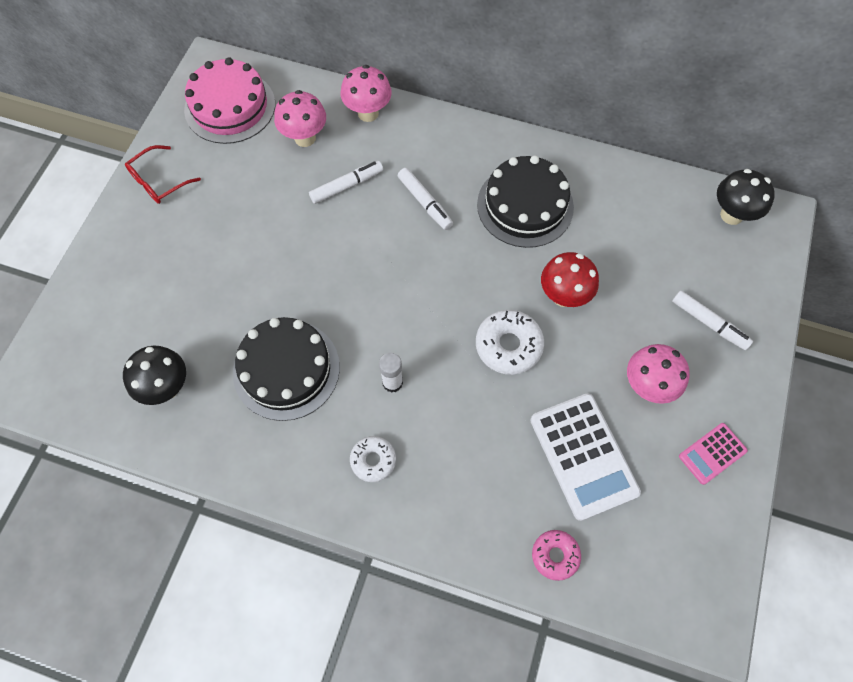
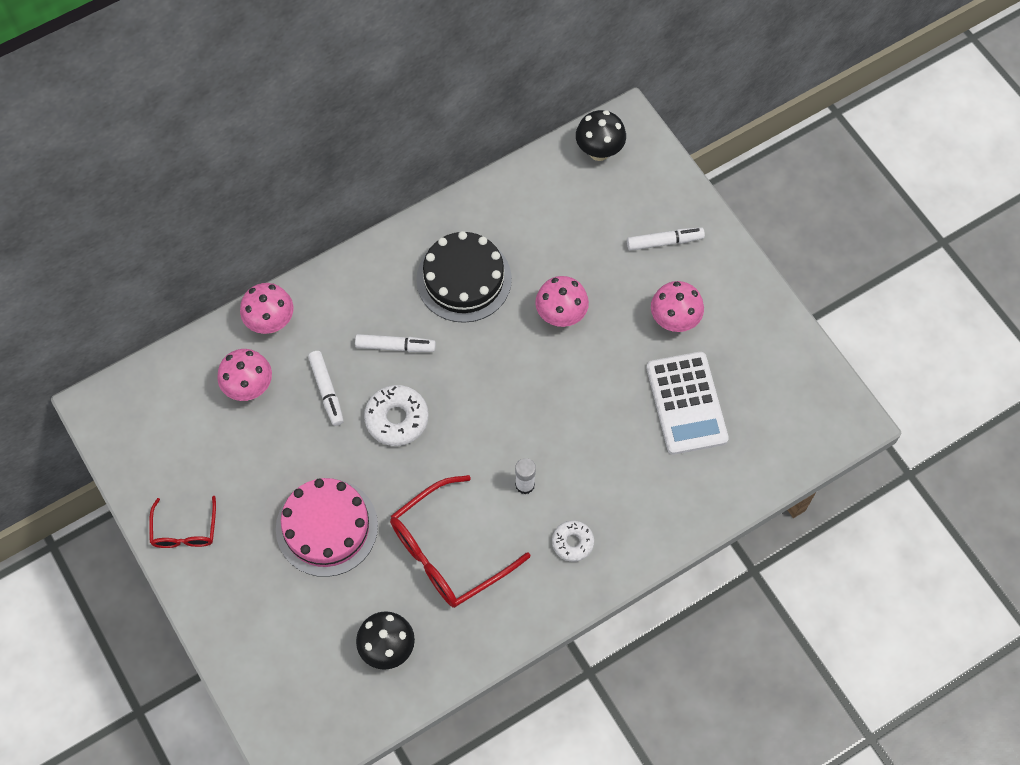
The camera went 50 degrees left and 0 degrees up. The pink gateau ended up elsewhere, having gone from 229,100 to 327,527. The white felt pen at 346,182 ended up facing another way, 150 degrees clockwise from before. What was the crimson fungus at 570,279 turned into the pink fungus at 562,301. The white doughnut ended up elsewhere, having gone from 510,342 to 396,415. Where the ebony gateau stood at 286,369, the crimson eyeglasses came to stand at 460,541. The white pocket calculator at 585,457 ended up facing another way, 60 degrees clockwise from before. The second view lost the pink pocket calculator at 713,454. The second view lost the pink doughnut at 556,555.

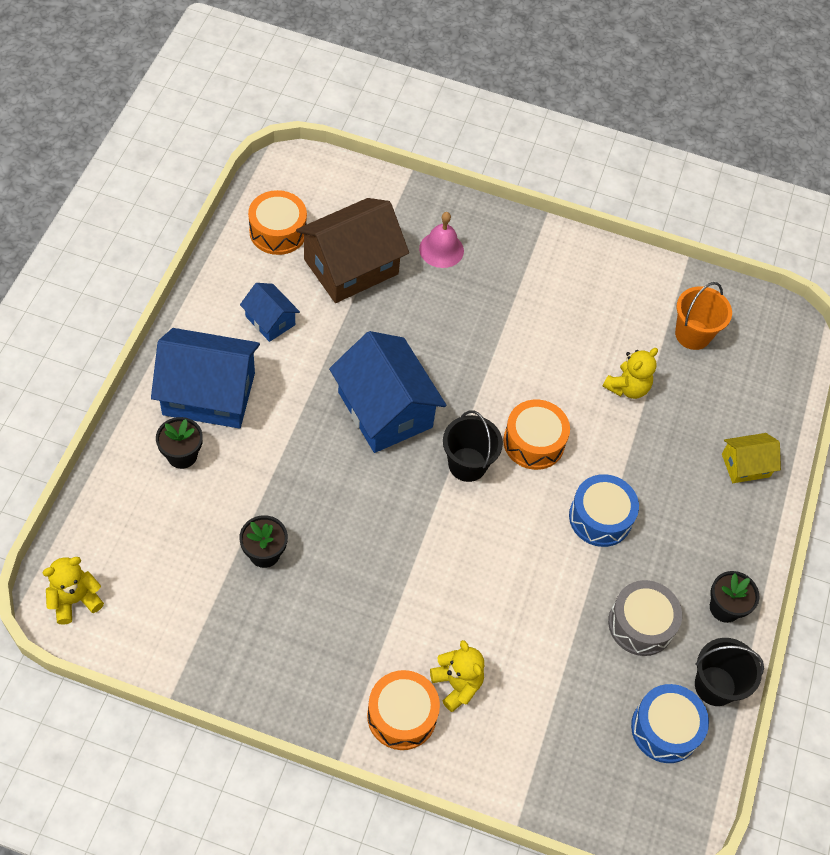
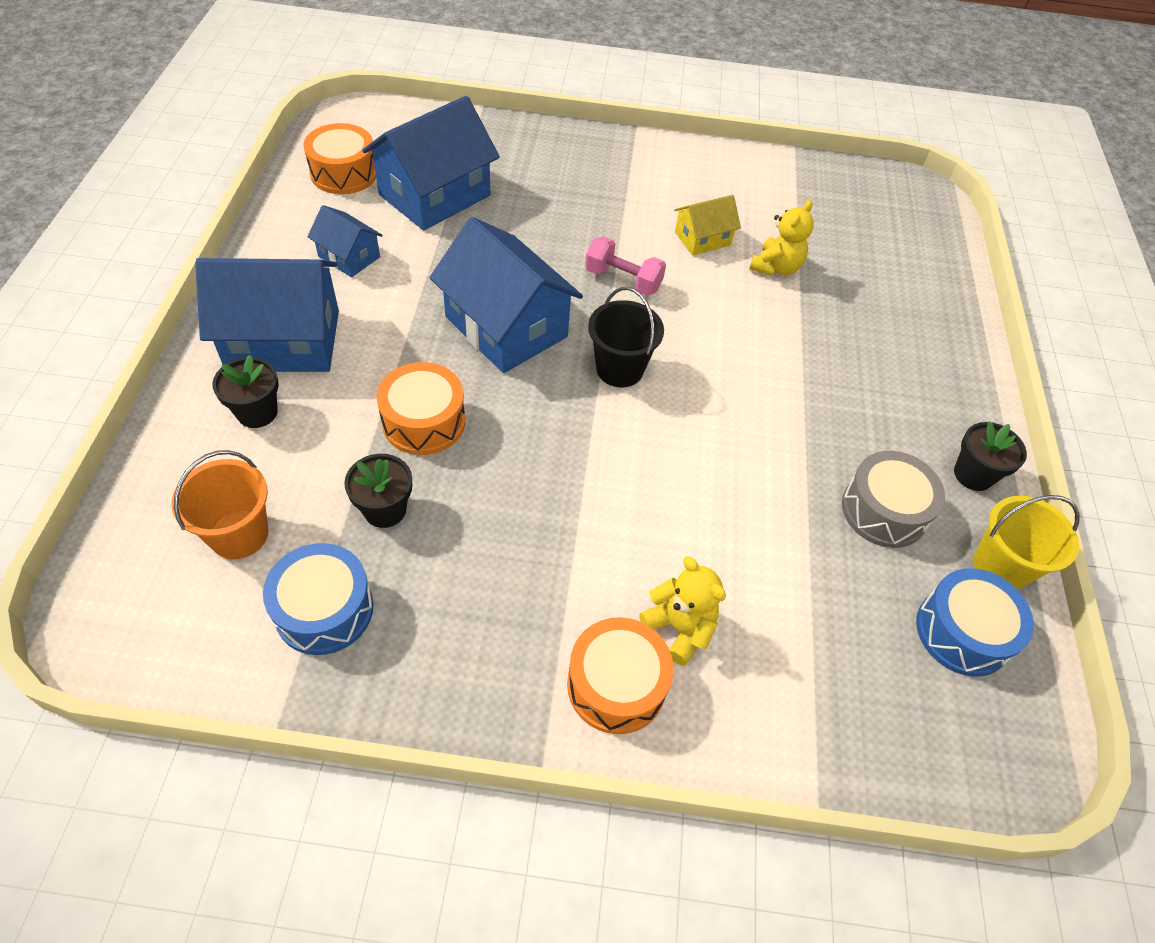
The camera went 10 degrees left and 5 degrees down. What was the dark brown house at 352,250 turned into the blue house at 431,163. The second view lost the pink bell at 441,240. The orange bucket ended up elsewhere, having gone from 703,316 to 220,504. The orange toy drum ended up elsewhere, having gone from 536,435 to 421,408. The golden house ended up elsewhere, having gone from 751,458 to 707,225. The blue toy drum ended up elsewhere, having gone from 604,510 to 318,599. The second view lost the golden stuffed bear at 73,591. What was the ebony bucket at 729,672 turned into the golden bucket at 1026,542. The second view gained the pink hand weight at 625,266.

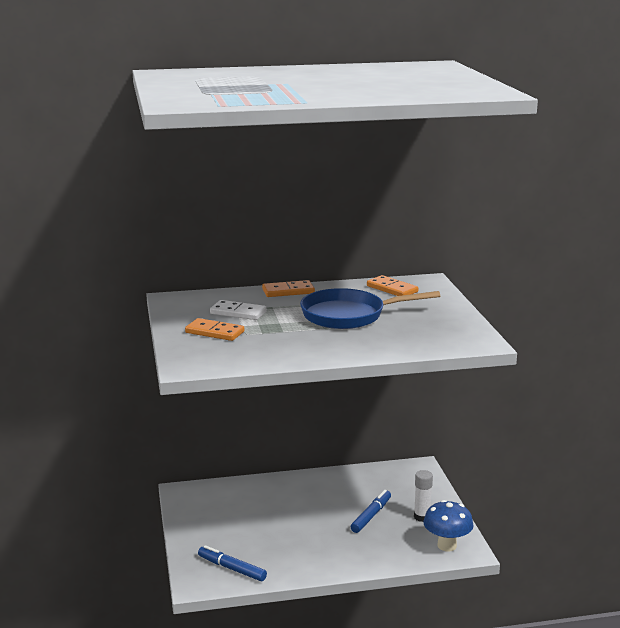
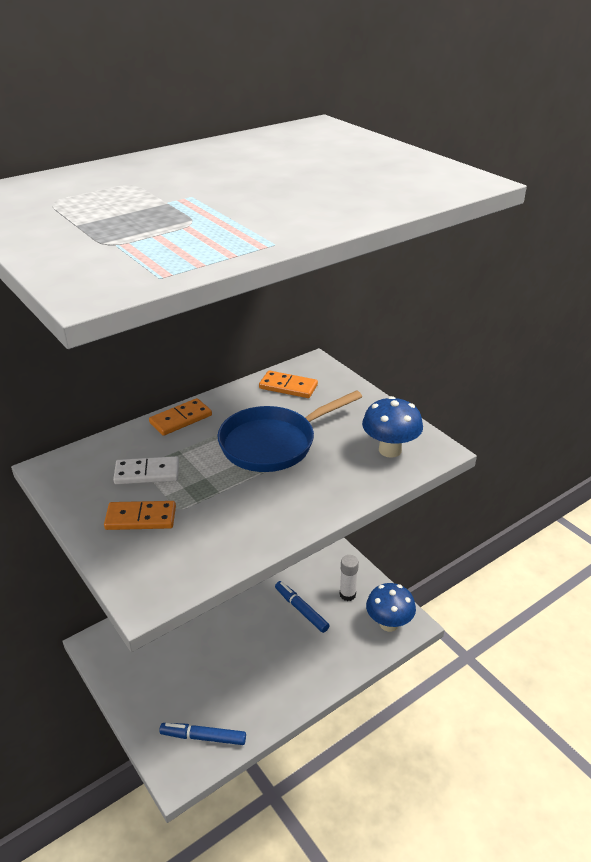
The camera went 25 degrees left and 15 degrees up. The blue felt pen at 371,511 ended up facing another way, 45 degrees counterclockwise from before. The second view gained the blue fungus at 392,427.

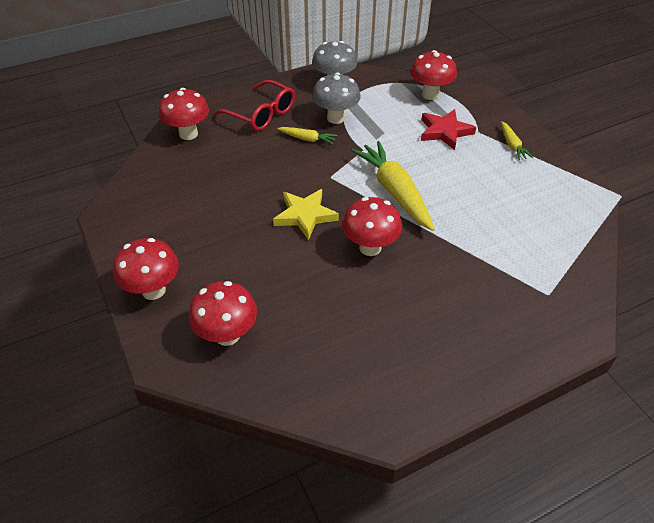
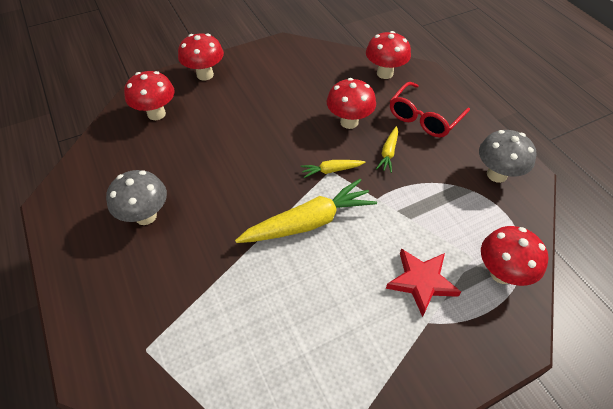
The camera went 90 degrees right and 5 degrees up. The gray fungus ended up elsewhere, having gone from 336,98 to 136,197. The golden root vegetable ended up elsewhere, having gone from 517,140 to 333,169. The second view lost the golden star at 306,214. The crimson fungus ended up elsewhere, having gone from 372,226 to 351,103.

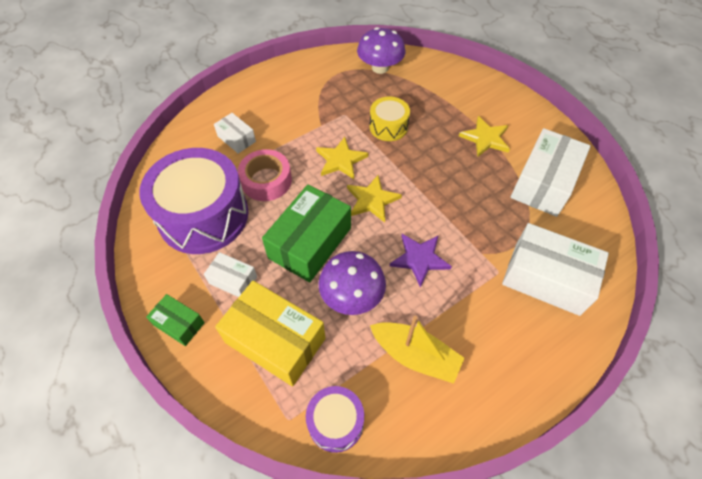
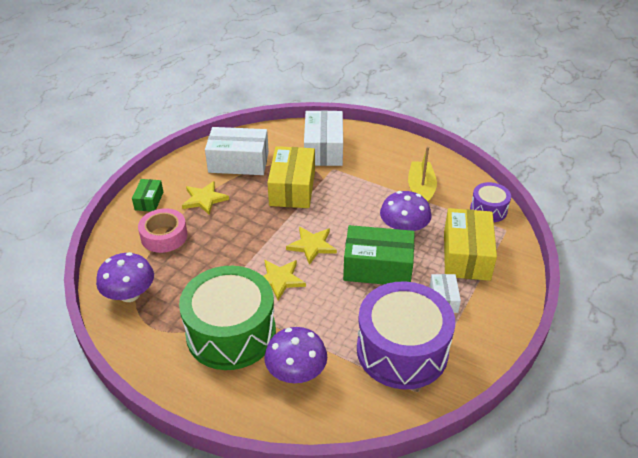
The camera went 115 degrees left and 15 degrees down. The second view lost the golden toy drum at 389,119. Where the white package stood at 235,133, the royal purple fungus came to stand at 295,355. The pink tape ended up elsewhere, having gone from 265,175 to 162,230. The second view lost the royal purple star at 421,261. The leaf-green package ended up elsewhere, having gone from 175,320 to 147,195. The second view gained the golden package at 291,177. The second view gained the leaf-green toy drum at 227,318.

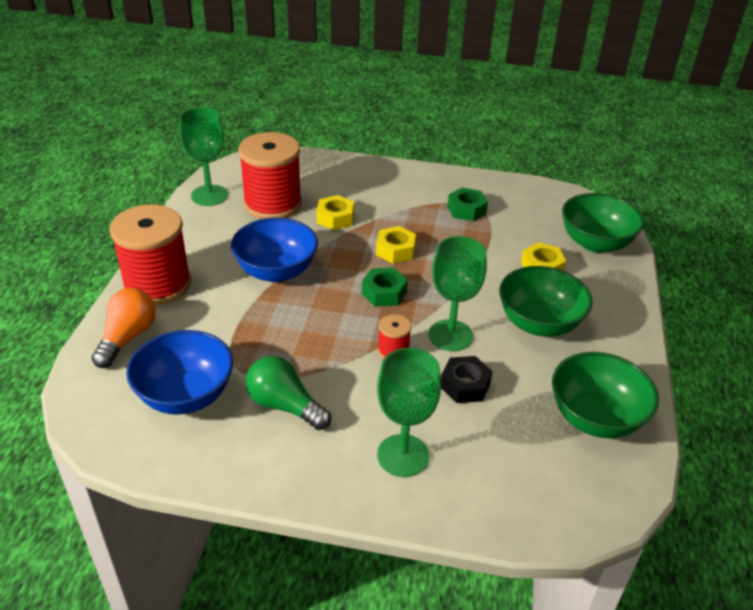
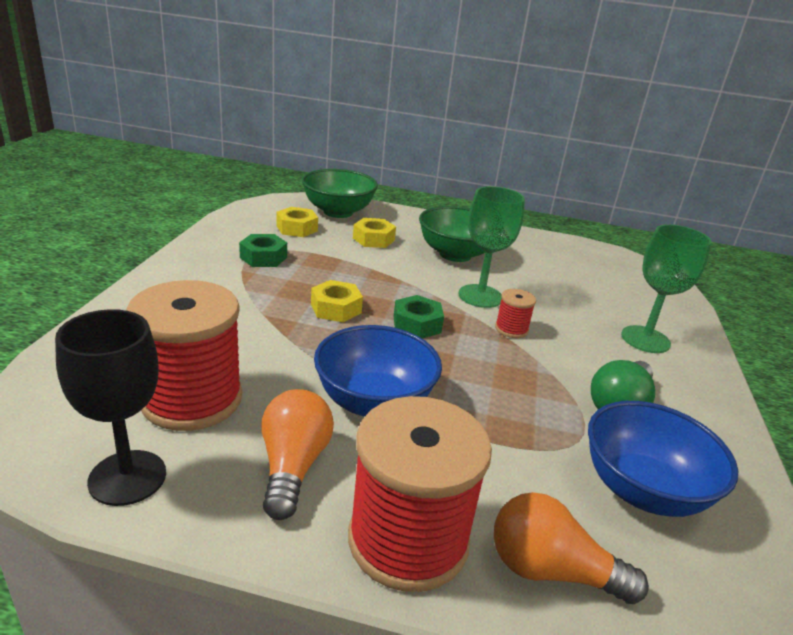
The camera went 90 degrees left and 10 degrees down. What was the leaf-green wine glass at 203,156 turned into the ebony wine glass at 110,407. The golden hexagon nut ended up elsewhere, having gone from 335,212 to 297,222. The second view lost the leaf-green deep dish at 605,395. The second view lost the ebony hexagon nut at 467,379. The second view gained the orange bulb at 297,454.

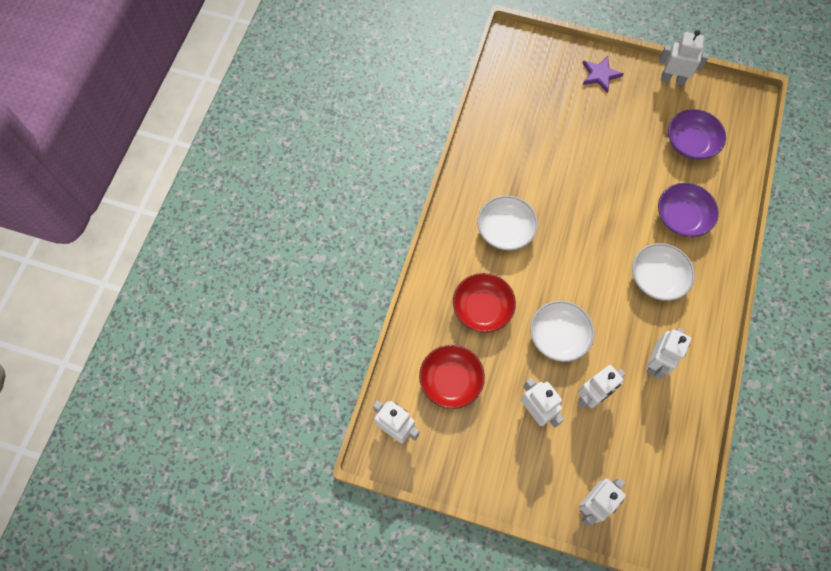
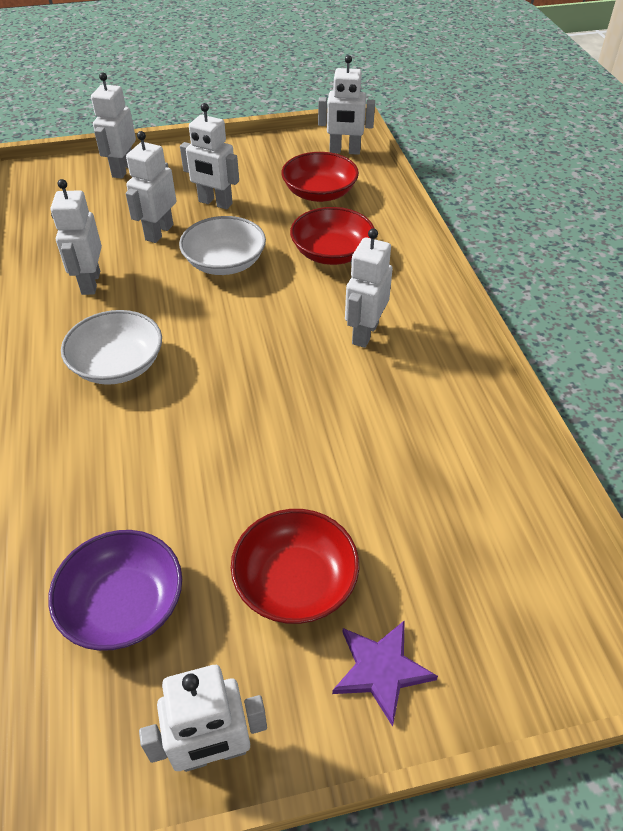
The camera went 150 degrees right and 20 degrees down. The second view lost the royal purple deep dish at 688,210. Where the white deep dish stood at 507,223, the white robot came to stand at 369,288. The second view gained the crimson deep dish at 295,566.

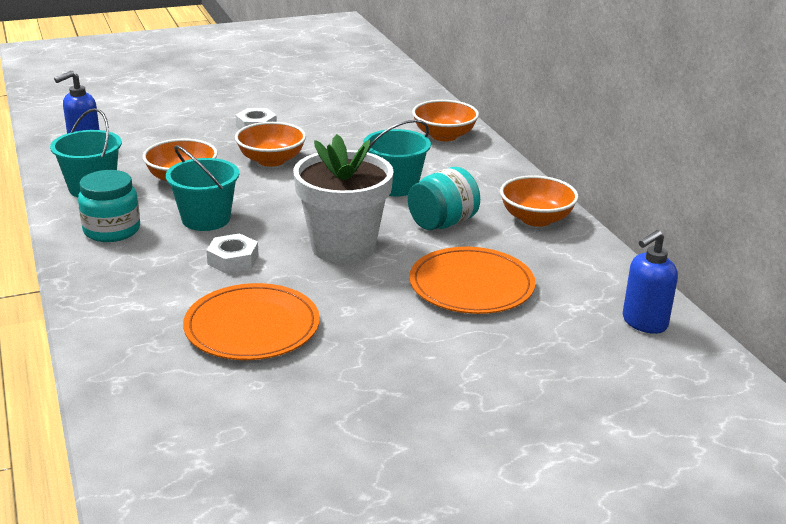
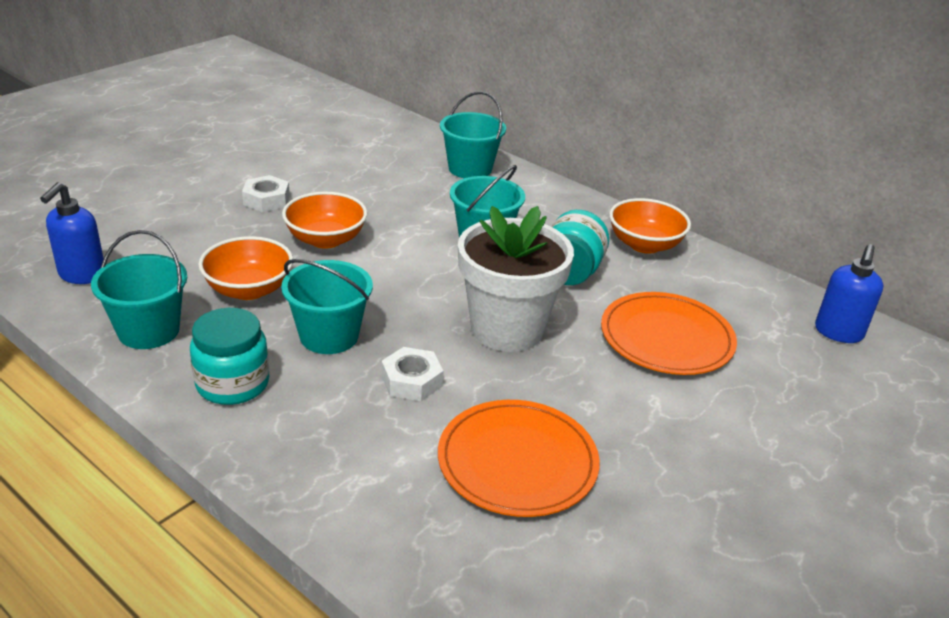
The camera went 30 degrees left and 5 degrees up. Where the orange deep dish stood at 445,120, the teal bucket came to stand at 473,134.

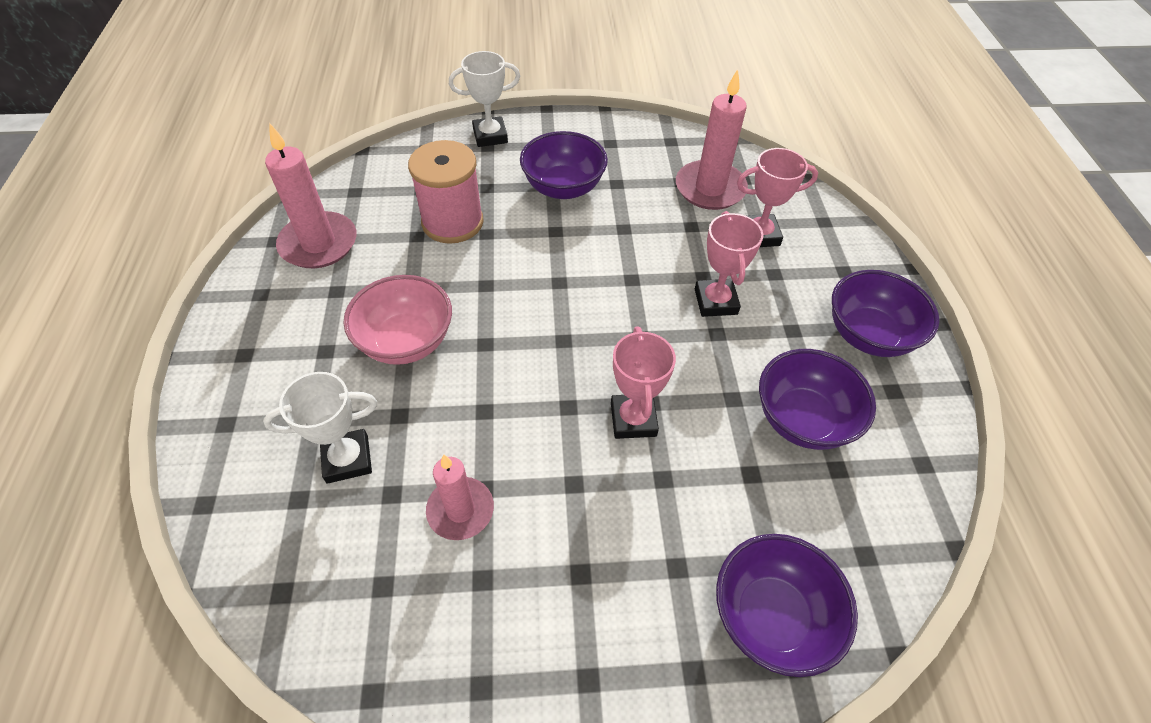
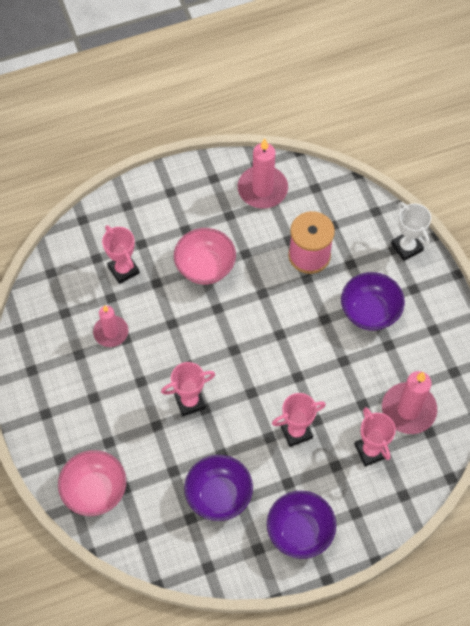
The camera went 75 degrees right and 10 degrees up. What was the white award cup at 320,428 turned into the pink award cup at 121,254. What was the royal purple deep dish at 787,605 turned into the pink deep dish at 92,483.

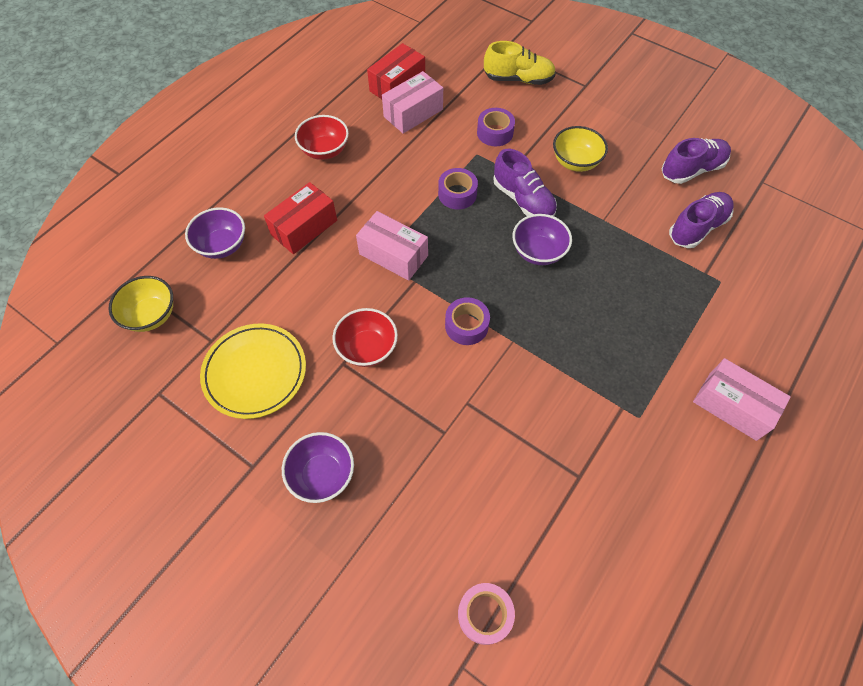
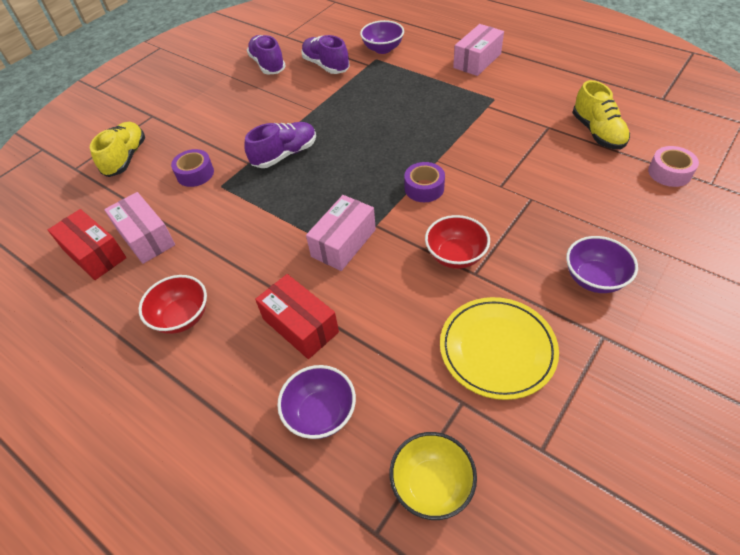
The camera went 85 degrees left and 10 degrees down. The second view lost the golden deep dish at 580,149. The second view lost the royal purple tape at 458,188. The royal purple deep dish ended up elsewhere, having gone from 542,239 to 382,37. The second view gained the golden shoe at 601,114.

